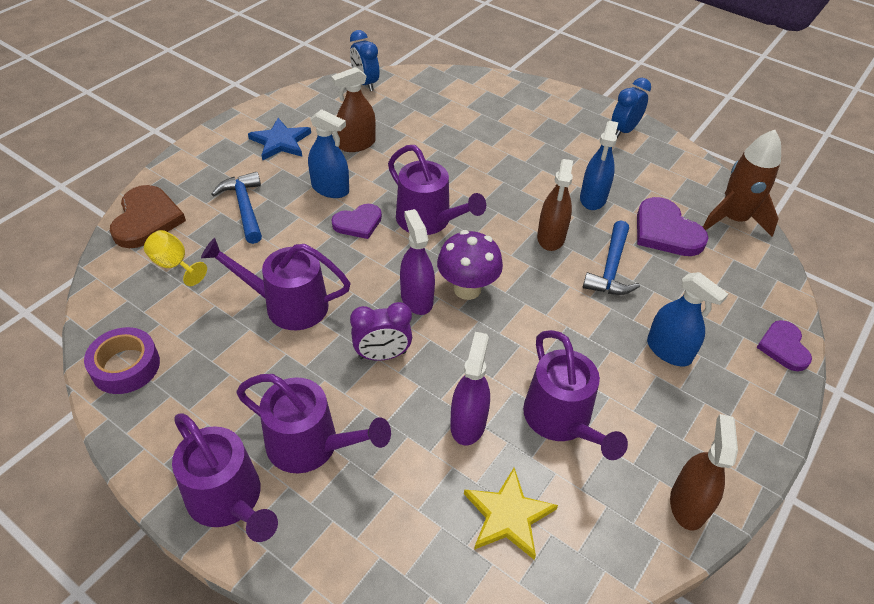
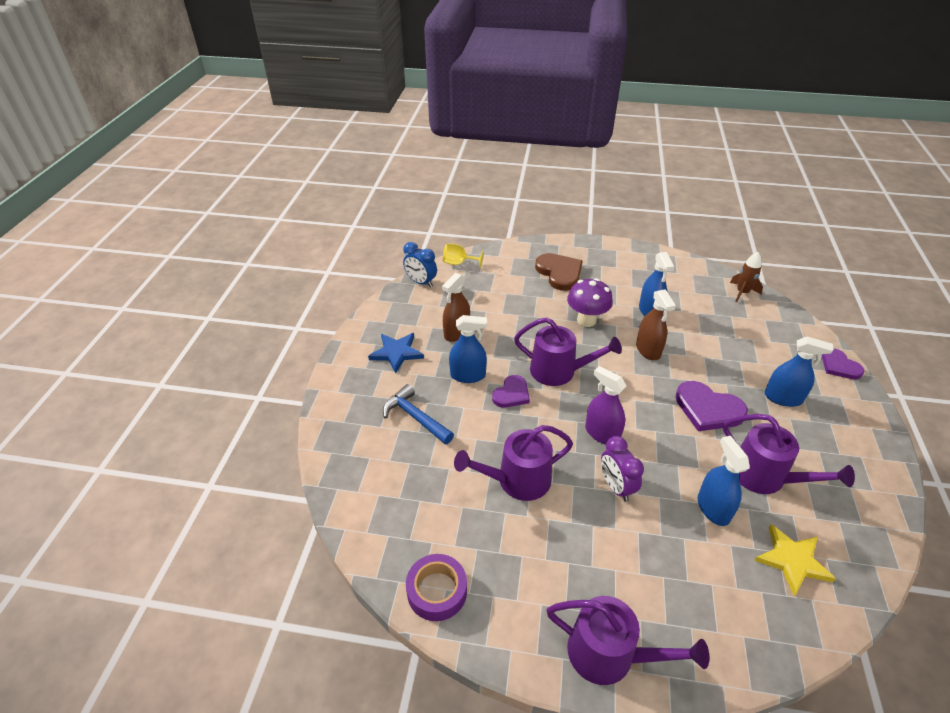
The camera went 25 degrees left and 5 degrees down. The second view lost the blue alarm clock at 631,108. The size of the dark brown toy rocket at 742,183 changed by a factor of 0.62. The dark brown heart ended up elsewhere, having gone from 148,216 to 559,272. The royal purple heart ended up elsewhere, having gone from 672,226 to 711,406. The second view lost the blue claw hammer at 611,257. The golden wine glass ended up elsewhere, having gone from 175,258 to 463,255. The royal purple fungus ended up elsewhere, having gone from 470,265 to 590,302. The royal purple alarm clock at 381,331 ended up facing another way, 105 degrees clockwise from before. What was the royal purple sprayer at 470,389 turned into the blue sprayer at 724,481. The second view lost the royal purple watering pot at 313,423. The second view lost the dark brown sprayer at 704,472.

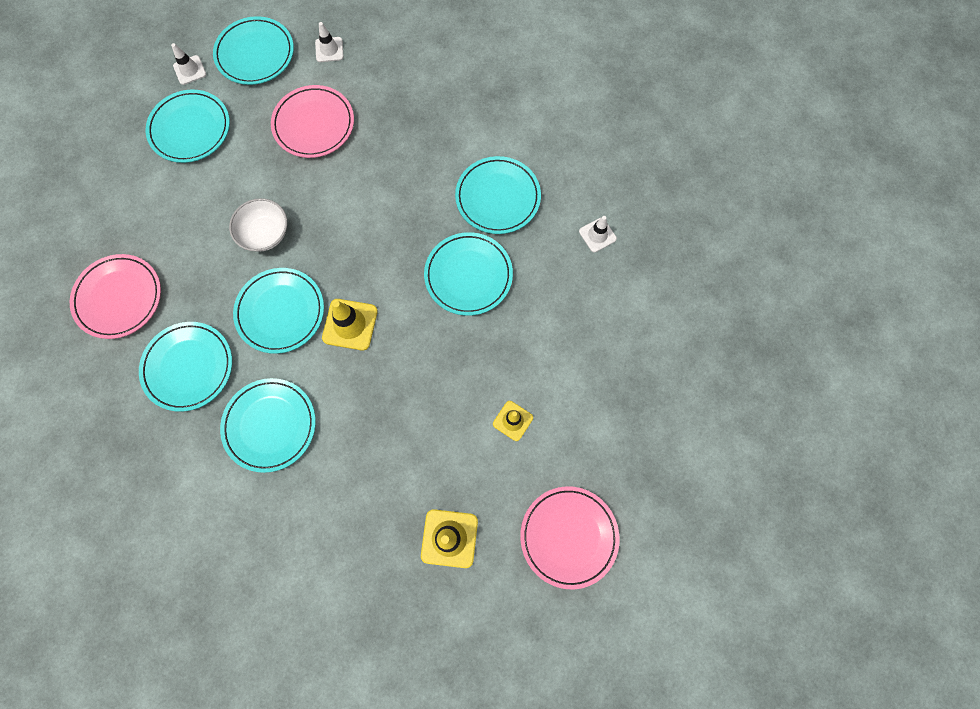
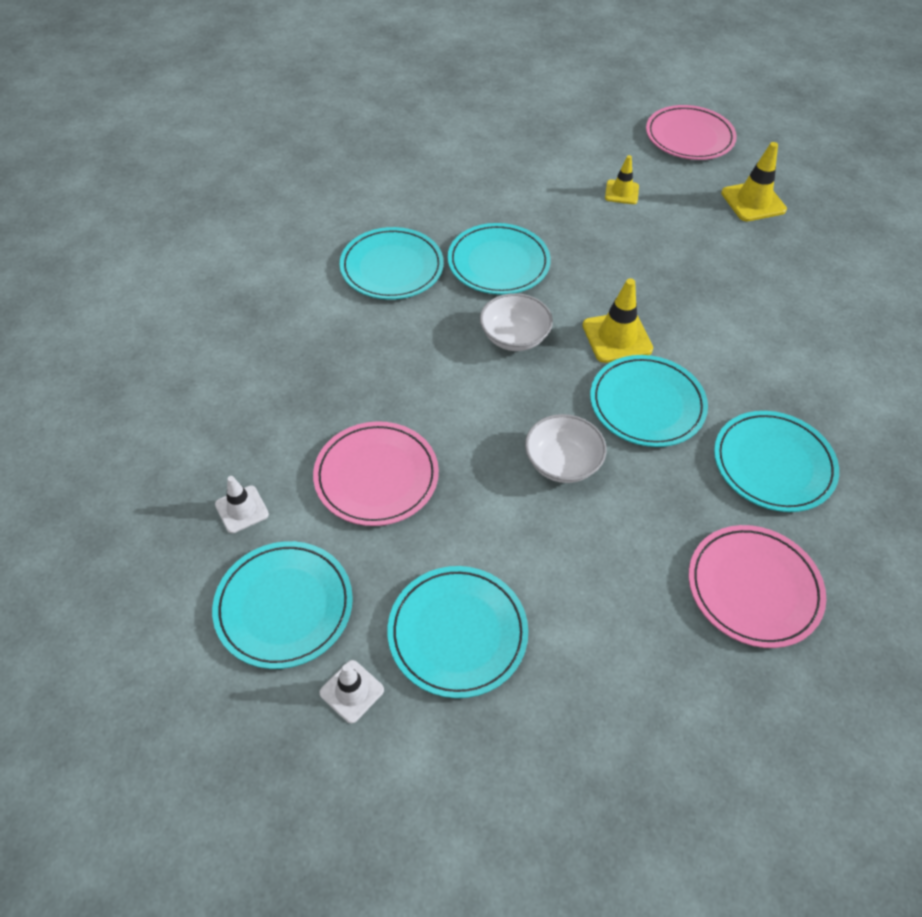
The camera went 115 degrees left and 20 degrees down. The second view lost the white safety cone at 598,234. The second view lost the teal plate at 268,425. The second view gained the white deep dish at 516,322.

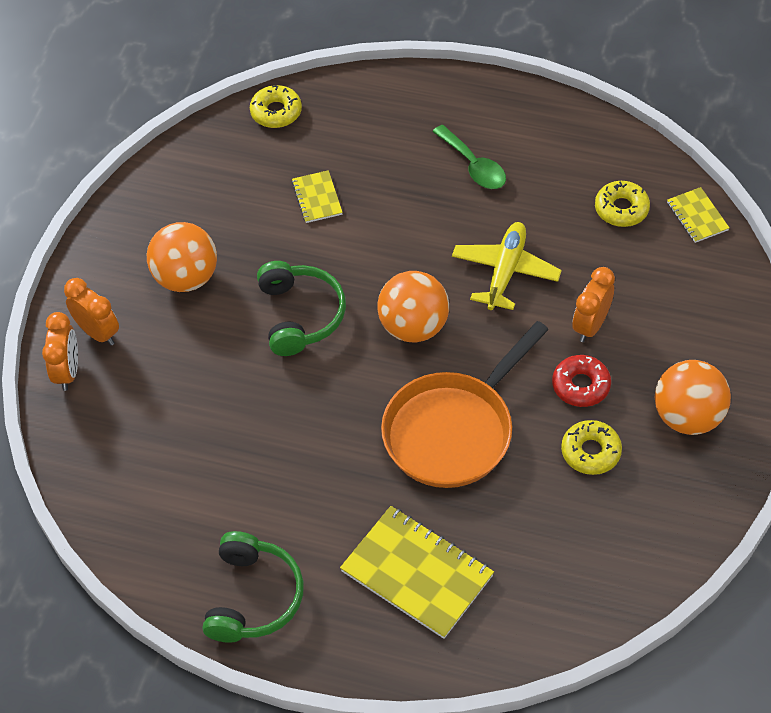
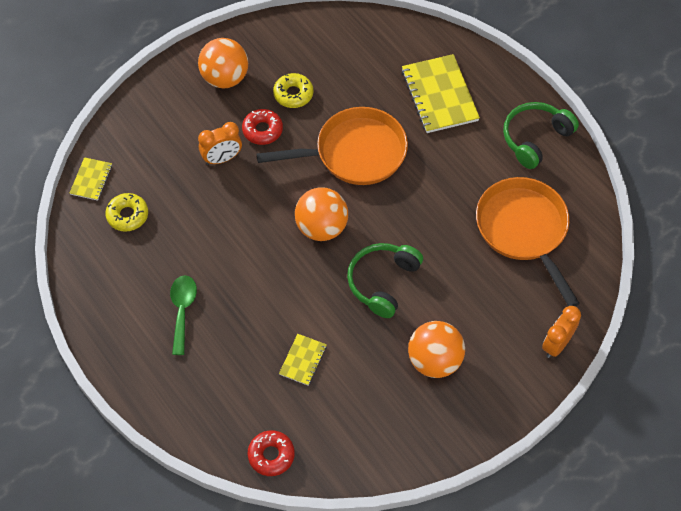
The camera went 145 degrees left and 5 degrees up. What was the golden doughnut at 276,106 turned into the crimson doughnut at 271,453. The second view lost the golden plane at 507,266. The second view lost the orange alarm clock at 91,311. The second view gained the orange pan at 528,241.

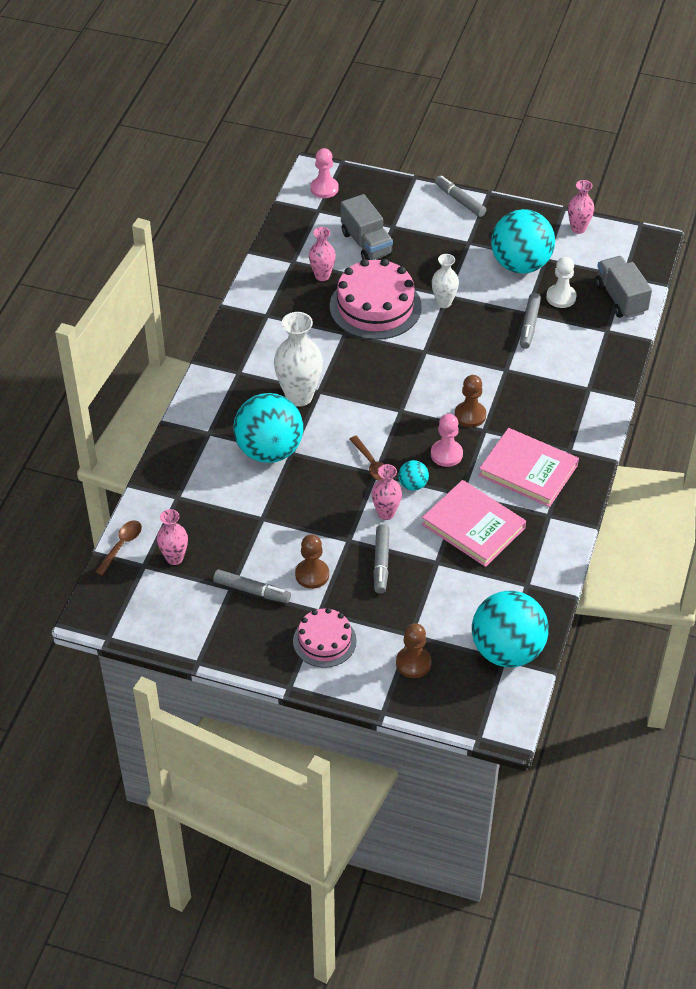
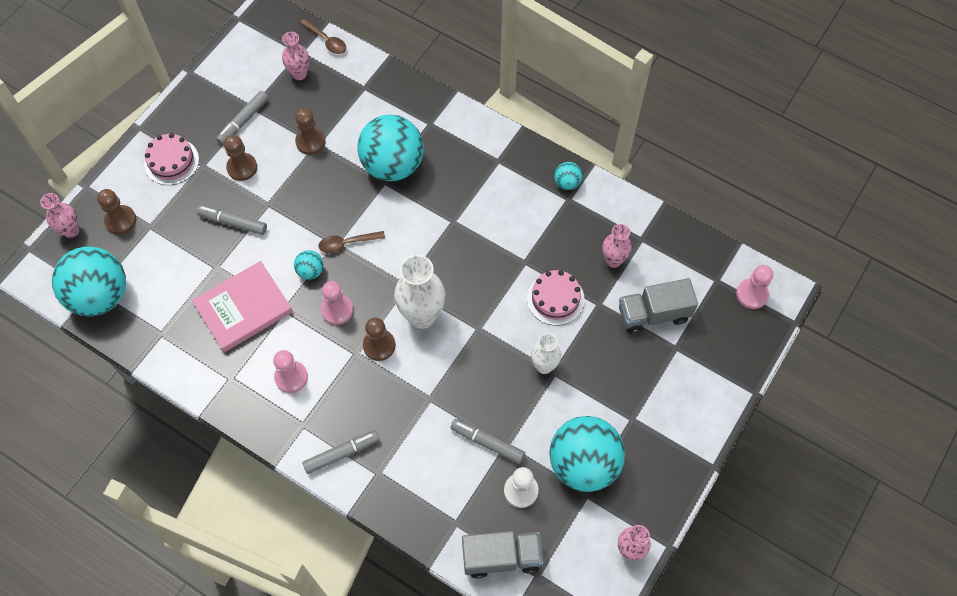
The camera went 105 degrees right and 15 degrees up. The gray felt pen ended up elsewhere, having gone from 460,196 to 341,452. The size of the pink gateau at 376,299 changed by a factor of 0.59. The white flower vase ended up elsewhere, having gone from 298,359 to 419,292. Where the pink hardcover stood at 529,467, the pink pawn came to stand at 290,371. The pink flower vase ended up elsewhere, having gone from 387,492 to 59,215. The second view gained the dark brown pawn at 310,132. The second view gained the teal ball at 568,176.

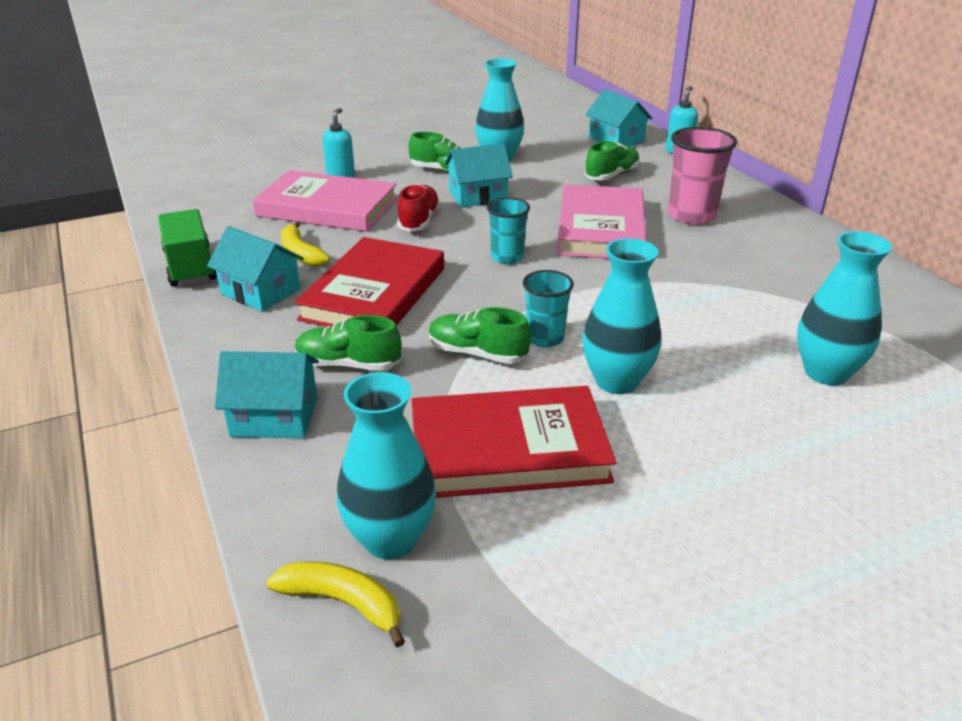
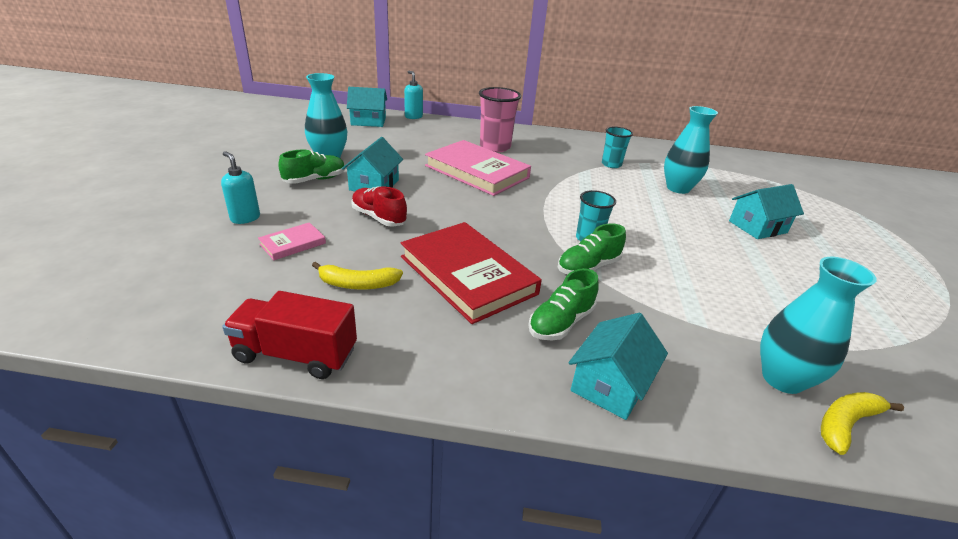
The camera went 60 degrees left and 0 degrees up. The second view lost the leaf-green shoe at 612,160. The size of the pink hardcover at 325,201 changed by a factor of 0.45. The teal tumbler ended up elsewhere, having gone from 508,230 to 617,147. What was the leaf-green truck at 187,248 turned into the crimson truck at 289,335. The teal house ended up elsewhere, having gone from 255,269 to 766,211. The second view lost the teal flower vase at 621,316. The second view lost the crimson hardcover at 514,442.

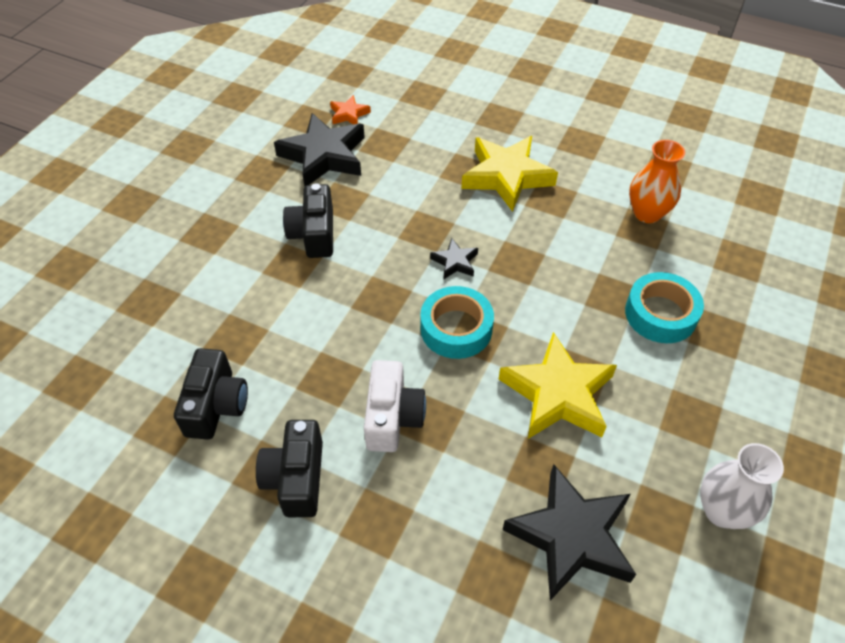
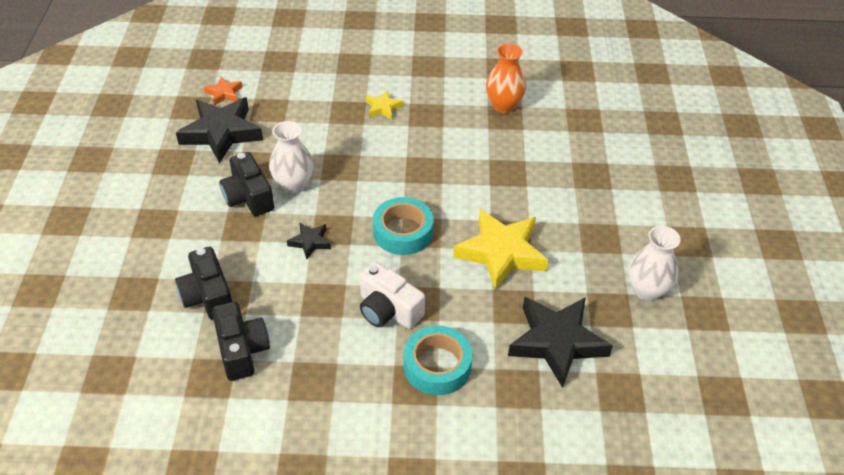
The camera went 25 degrees left and 5 degrees down. The size of the golden star at 510,174 changed by a factor of 0.47. The ebony star ended up elsewhere, having gone from 454,258 to 309,240. The teal tape ended up elsewhere, having gone from 664,307 to 438,360. The white camera at 395,406 ended up facing another way, 150 degrees clockwise from before. The ebony camera ended up elsewhere, having gone from 289,468 to 203,283. The second view gained the white flower vase at 291,157.

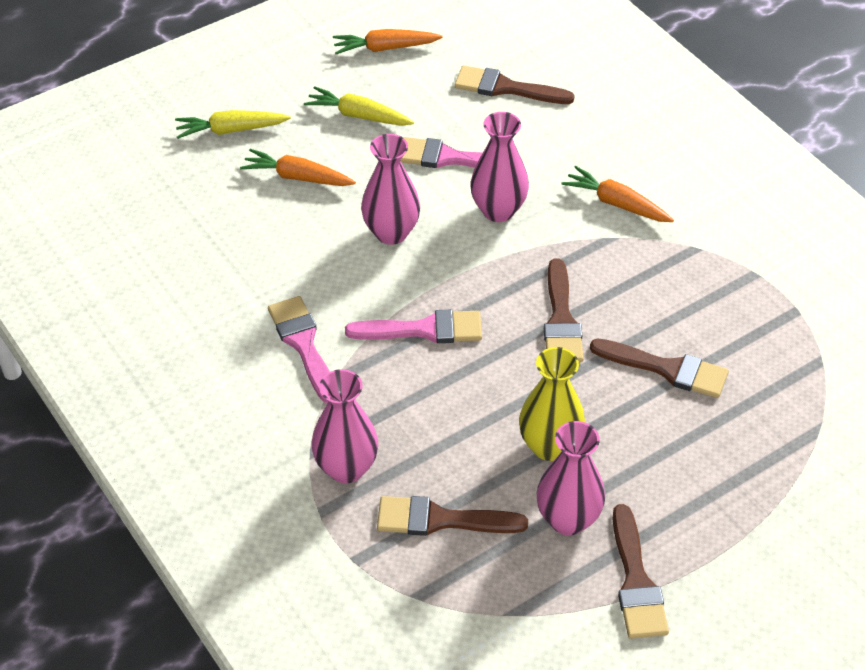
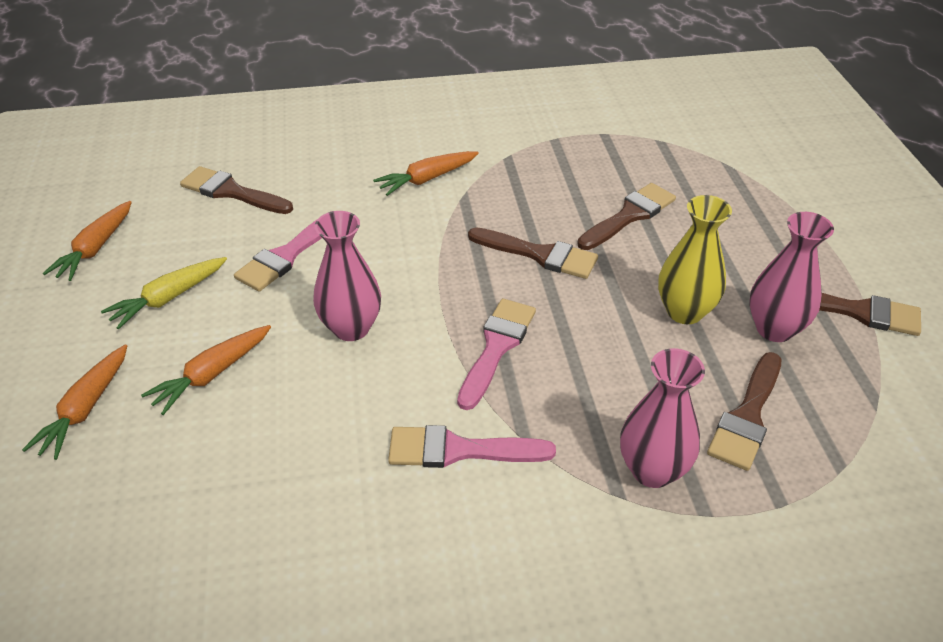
The camera went 65 degrees left and 5 degrees down. The dark brown paintbrush at 514,84 ended up facing another way, 75 degrees clockwise from before. What was the golden root vegetable at 233,124 turned into the orange root vegetable at 74,402. The second view lost the pink flower vase at 499,167.

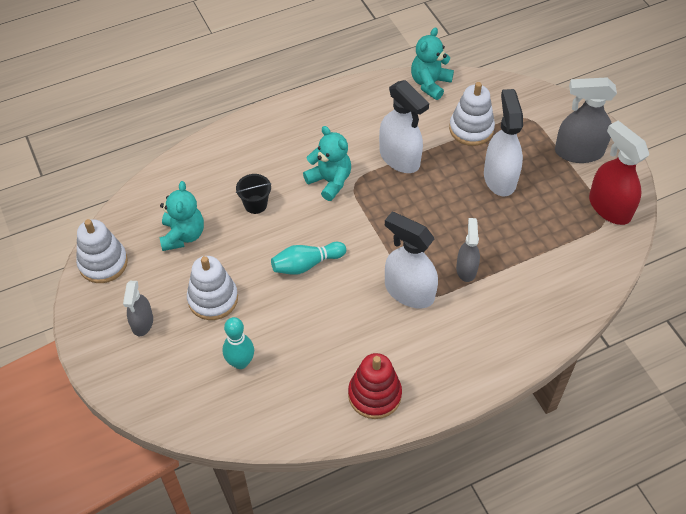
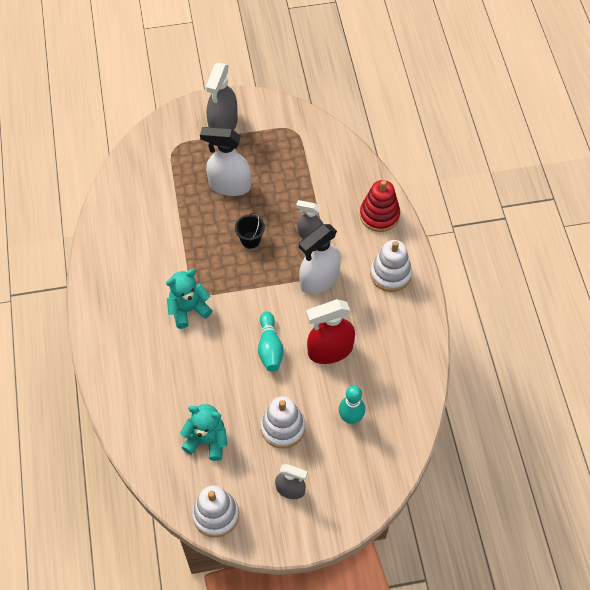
The camera went 75 degrees left and 5 degrees up. The second view lost the teal stuffed bear at 432,63. The second view lost the white sprayer at 404,126. The white stacking rings ended up elsewhere, having gone from 472,114 to 391,266. The crimson sprayer ended up elsewhere, having gone from 619,173 to 330,331. The ebony bucket ended up elsewhere, having gone from 253,194 to 250,230. The crimson stacking rings ended up elsewhere, having gone from 375,386 to 380,206.

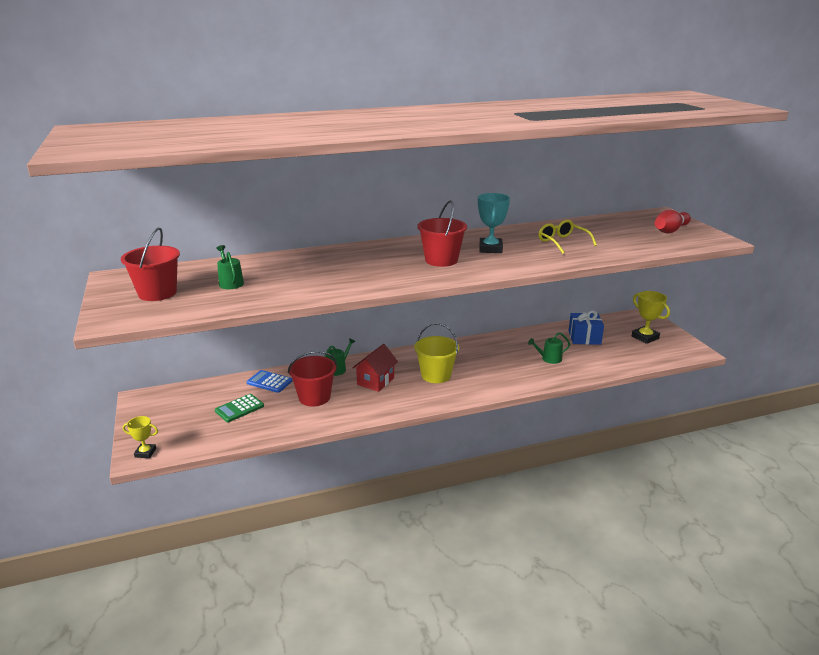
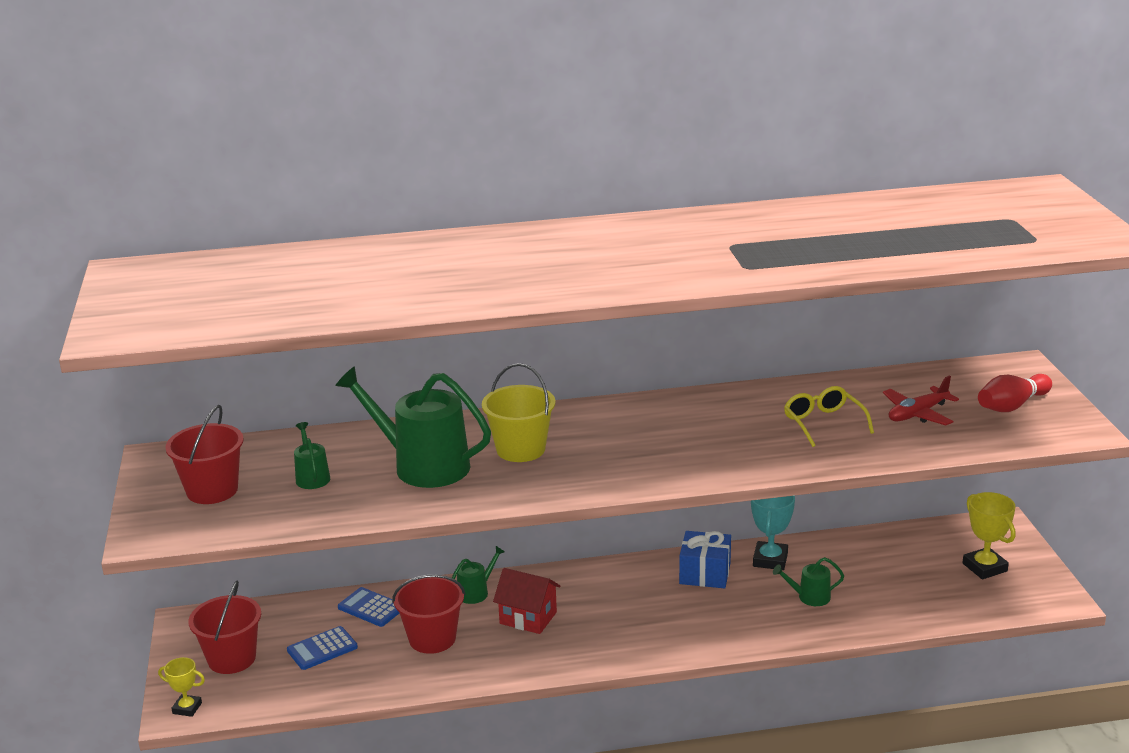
The camera went 10 degrees right and 0 degrees up. The teal award cup ended up elsewhere, having gone from 494,223 to 773,533. The crimson bucket ended up elsewhere, having gone from 442,233 to 224,627. The blue gift ended up elsewhere, having gone from 586,328 to 705,559. The golden bucket ended up elsewhere, having gone from 436,353 to 518,412. The crimson house at 375,368 ended up facing another way, 75 degrees clockwise from before. What was the leaf-green pocket calculator at 239,408 turned into the blue pocket calculator at 322,648. The second view gained the leaf-green watering pot at 413,427. The second view gained the crimson plane at 921,400.

